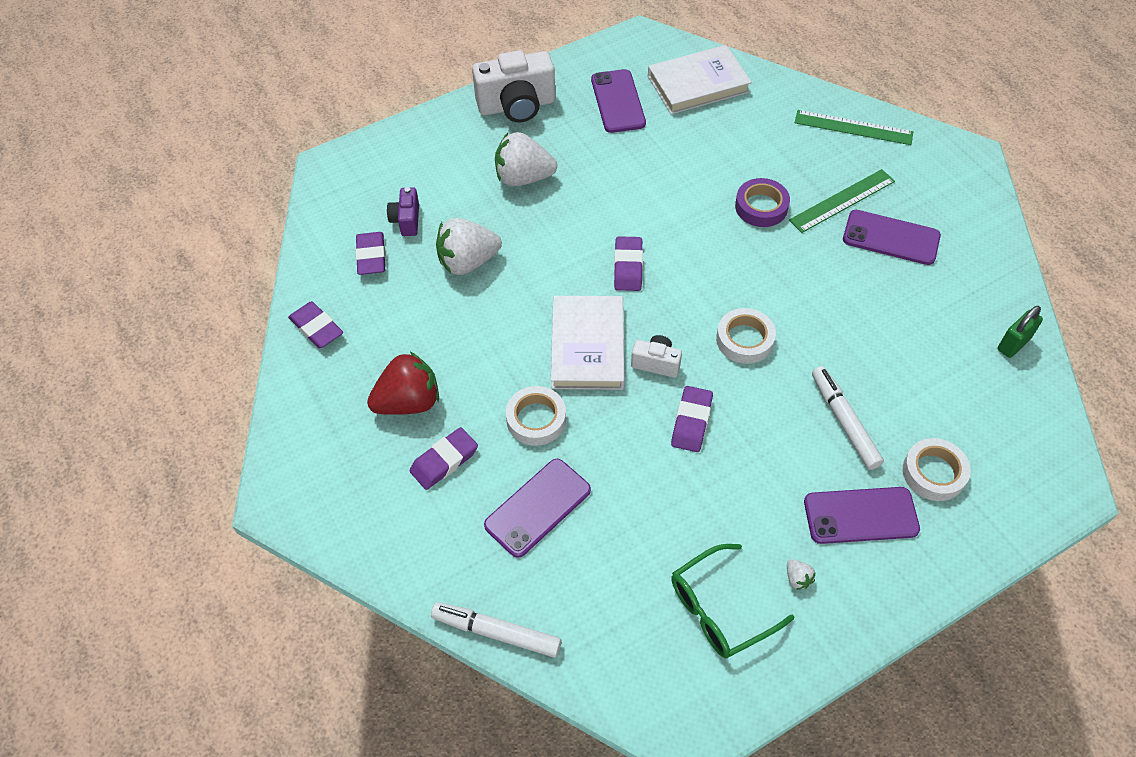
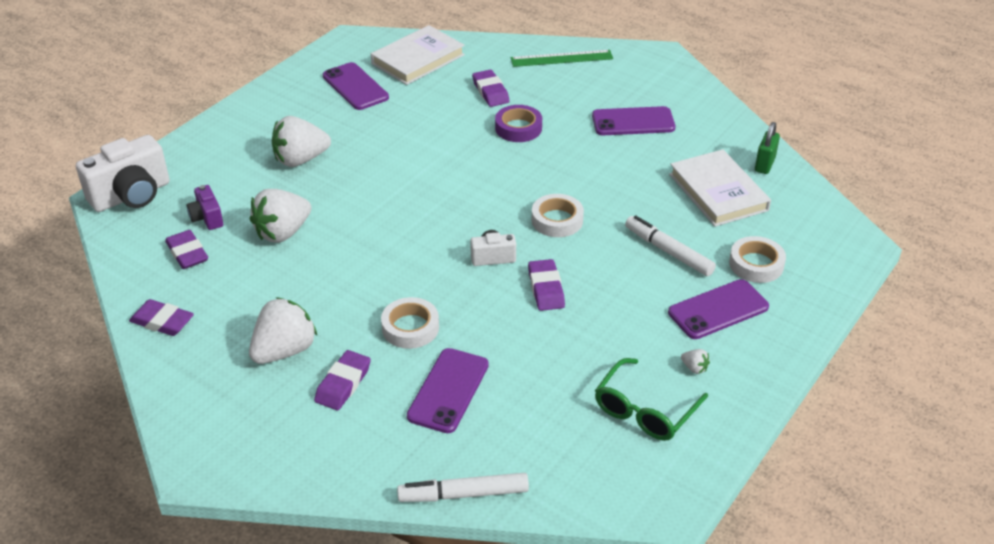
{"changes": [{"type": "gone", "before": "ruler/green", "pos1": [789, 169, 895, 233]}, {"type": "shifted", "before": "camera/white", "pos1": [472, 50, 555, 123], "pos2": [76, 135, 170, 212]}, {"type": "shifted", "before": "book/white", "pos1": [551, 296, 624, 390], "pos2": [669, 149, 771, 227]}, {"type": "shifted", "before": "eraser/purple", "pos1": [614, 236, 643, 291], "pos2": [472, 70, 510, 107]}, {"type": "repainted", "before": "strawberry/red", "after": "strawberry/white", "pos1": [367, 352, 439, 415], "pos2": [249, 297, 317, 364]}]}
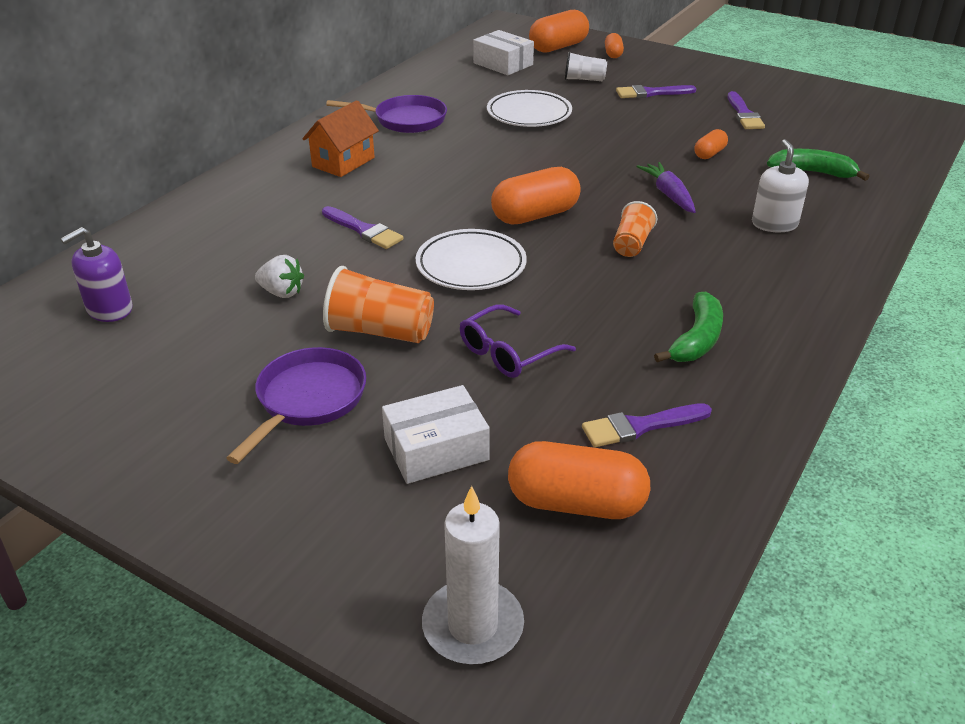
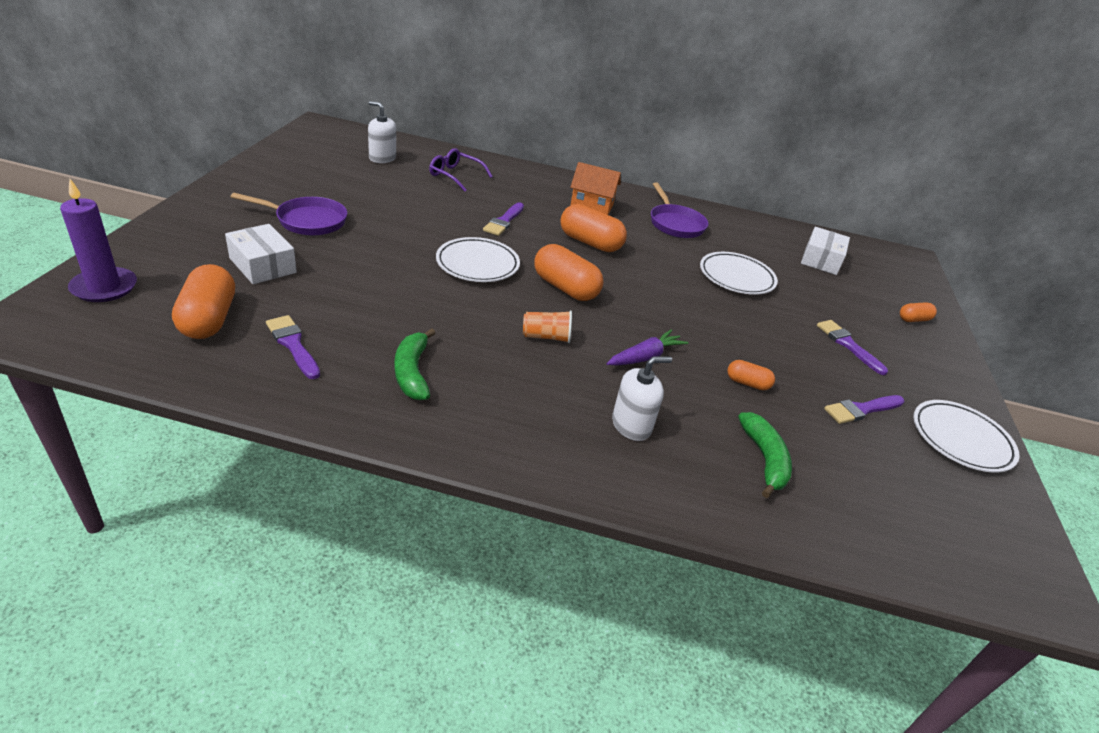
{"changes": [{"type": "gone", "before": "strawberry/white", "pos1": [255, 255, 304, 298]}, {"type": "gone", "before": "cup/orange", "pos1": [323, 266, 434, 343]}, {"type": "gone", "before": "cup/white", "pos1": [564, 51, 607, 81]}, {"type": "new", "after": "plate/white", "pos2": [913, 400, 1020, 473]}, {"type": "shifted", "before": "glasses/purple", "pos1": [460, 305, 576, 378], "pos2": [429, 148, 493, 192]}, {"type": "shifted", "before": "capsule/orange", "pos1": [529, 10, 589, 53], "pos2": [560, 204, 627, 252]}, {"type": "repainted", "before": "soap dispenser/purple", "after": "soap dispenser/white", "pos1": [60, 227, 132, 322], "pos2": [368, 101, 396, 163]}, {"type": "repainted", "before": "candle/white", "after": "candle/purple", "pos1": [422, 486, 524, 664], "pos2": [60, 179, 137, 302]}, {"type": "rotated", "before": "banana/green", "pos1": [654, 292, 723, 362], "pos2": [395, 328, 435, 400], "turn": 75}]}
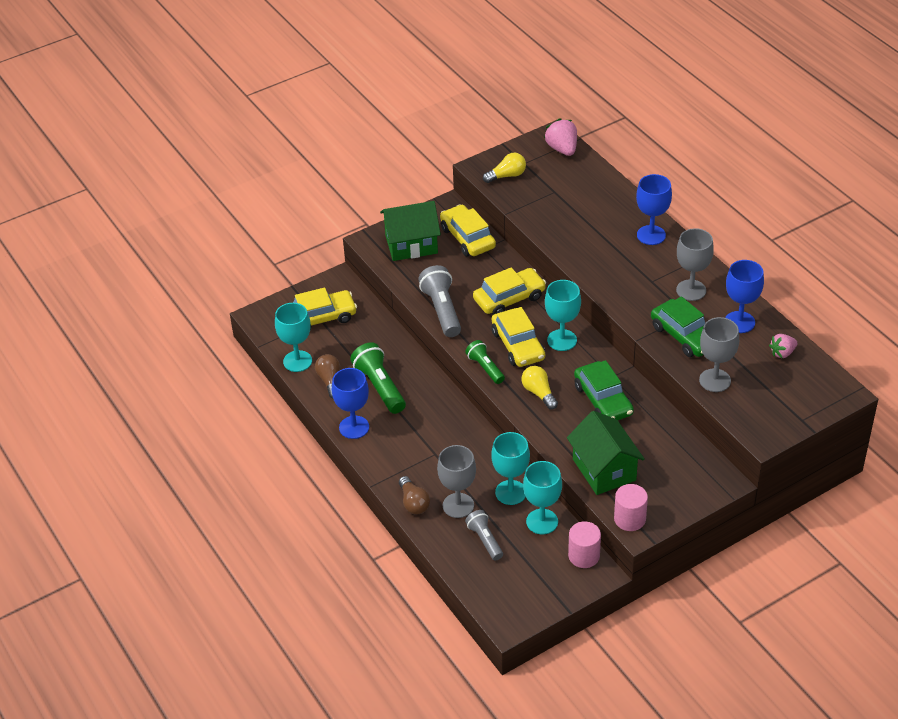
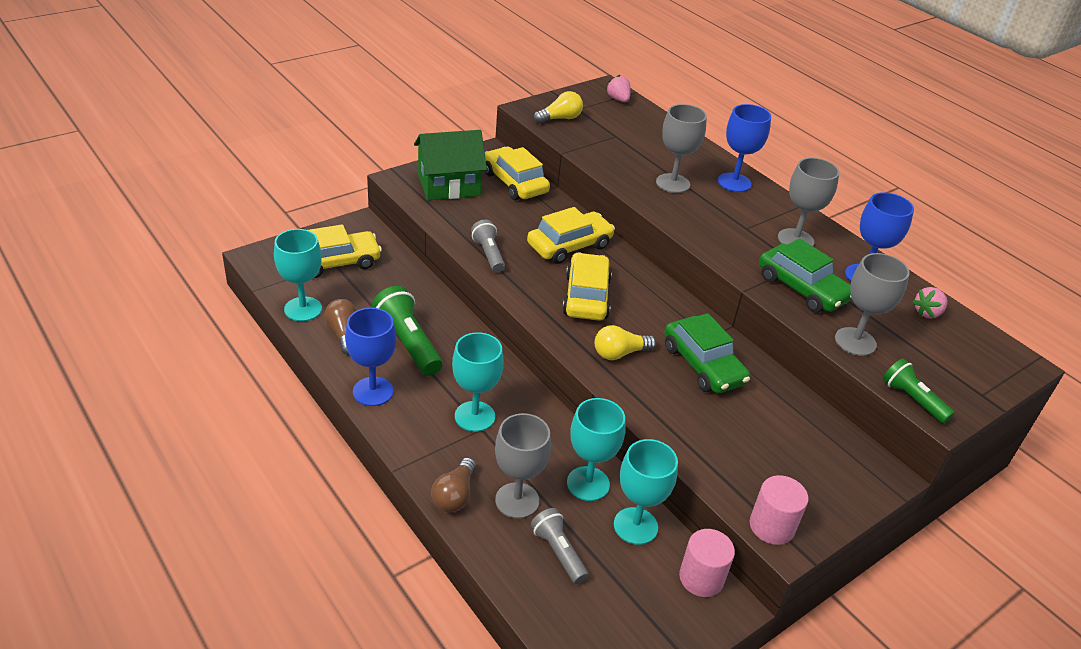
{"changes": [{"type": "gone", "before": "house/green", "pos1": [567, 411, 645, 495]}, {"type": "new", "after": "goblet/grey", "pos2": [656, 104, 707, 193]}, {"type": "shifted", "before": "flashlight/green", "pos1": [465, 340, 505, 384], "pos2": [883, 359, 955, 424]}, {"type": "shifted", "before": "goblet/turquoise", "pos1": [545, 280, 581, 351], "pos2": [452, 332, 504, 432]}, {"type": "rotated", "before": "light bulb/brown", "pos1": [399, 476, 430, 514], "pos2": [431, 457, 476, 512], "turn": 45}, {"type": "rotated", "before": "car/yellow", "pos1": [492, 307, 545, 367], "pos2": [562, 252, 612, 321], "turn": -150}, {"type": "rotated", "before": "light bulb/yellow", "pos1": [521, 366, 558, 409], "pos2": [595, 325, 656, 360], "turn": -75}, {"type": "scaled", "before": "flashlight/grey", "pos1": [418, 265, 461, 337], "pos2": [471, 220, 505, 272], "scale": 0.63}, {"type": "scaled", "before": "strawberry/pink", "pos1": [544, 118, 577, 156], "pos2": [606, 75, 631, 102], "scale": 0.66}]}
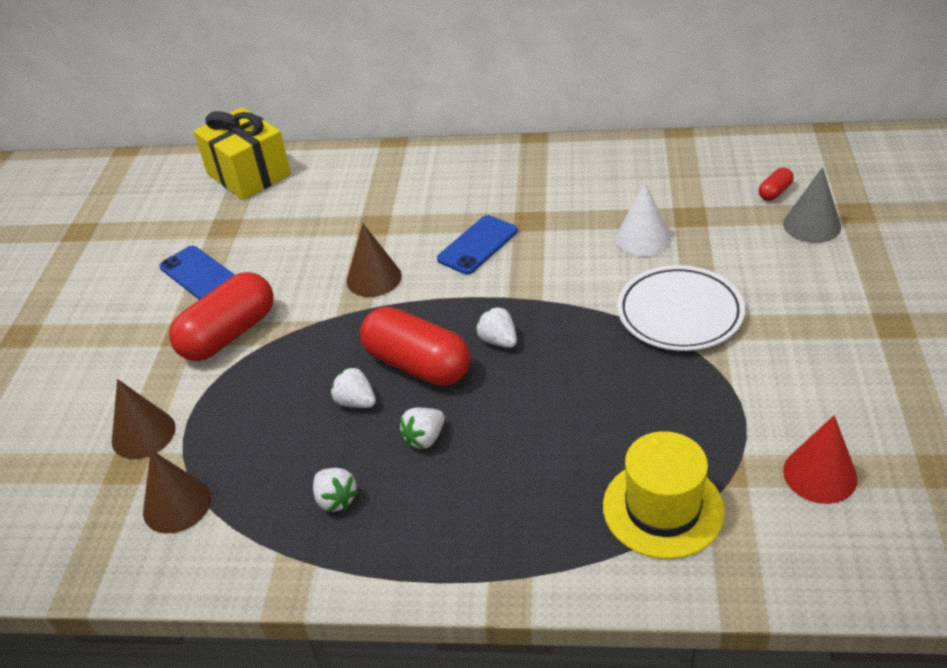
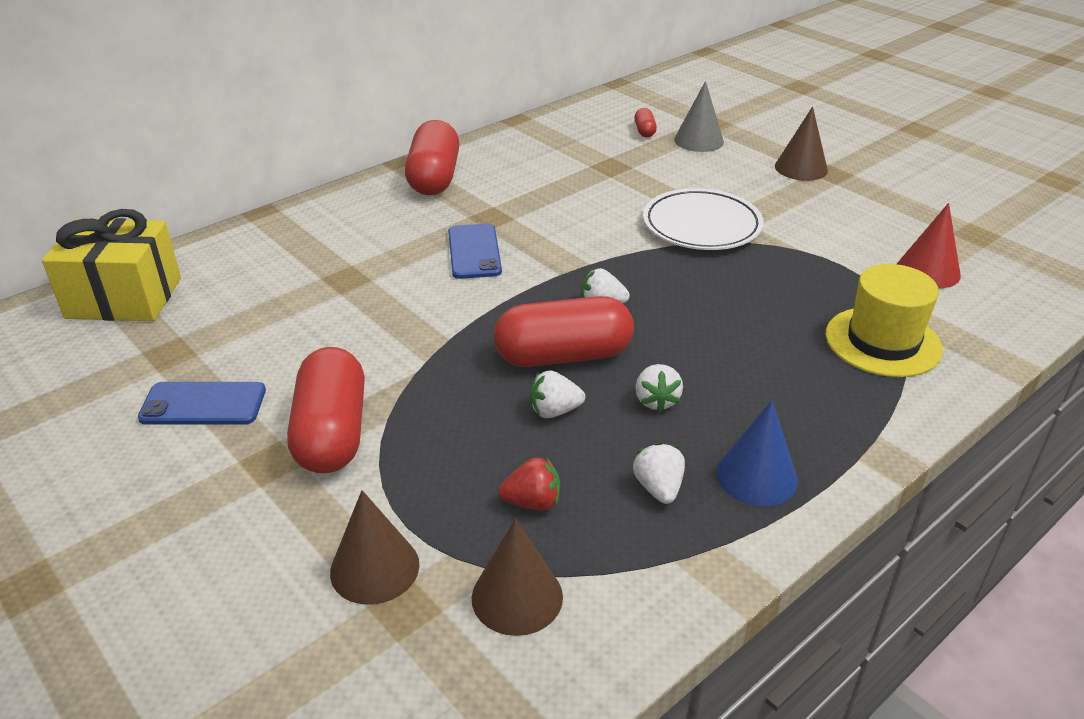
{"changes": [{"type": "gone", "before": "cone/white", "pos1": [615, 182, 671, 257]}, {"type": "new", "after": "capsule/red", "pos2": [405, 120, 459, 195]}, {"type": "new", "after": "strawberry/red", "pos2": [498, 457, 560, 510]}, {"type": "new", "after": "cone/blue", "pos2": [717, 400, 798, 506]}, {"type": "shifted", "before": "cone/brown", "pos1": [347, 223, 402, 297], "pos2": [775, 107, 828, 181]}, {"type": "rotated", "before": "strawberry/white", "pos1": [313, 468, 359, 512], "pos2": [633, 442, 685, 504], "turn": -105}]}
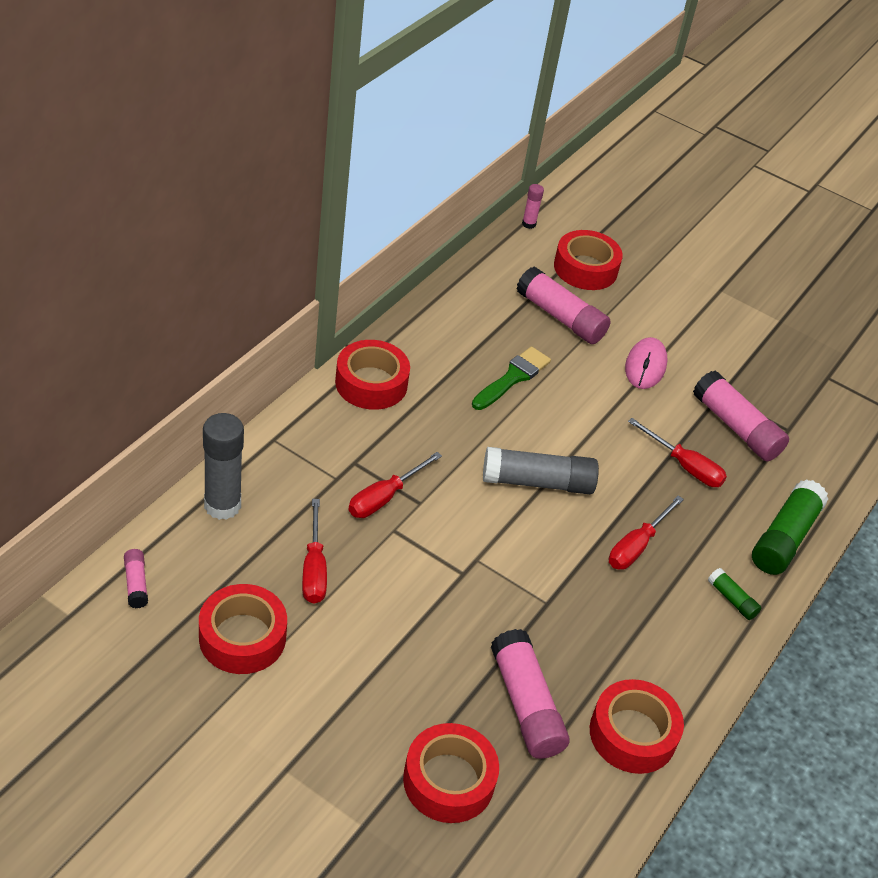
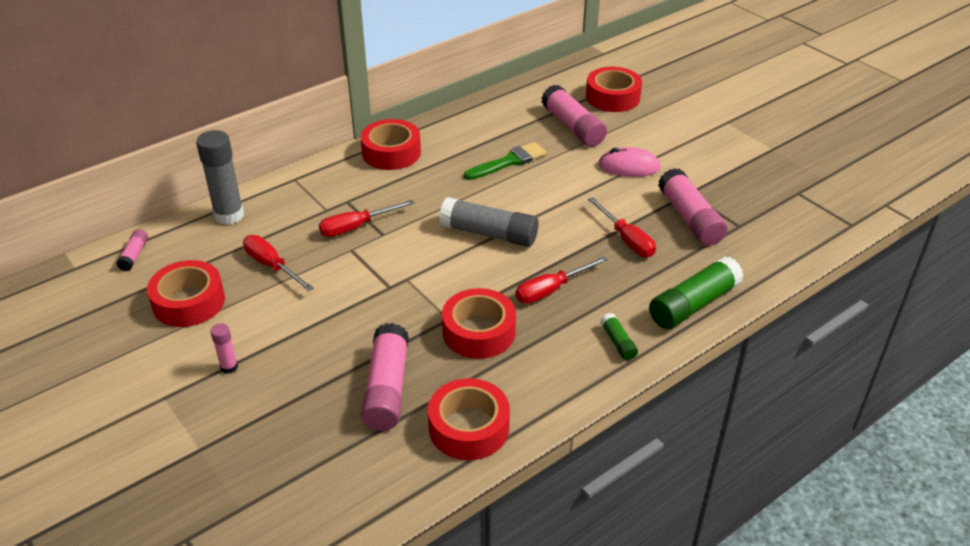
{"changes": [{"type": "shifted", "before": "tape/red", "pos1": [403, 723, 499, 823], "pos2": [442, 288, 516, 359]}, {"type": "shifted", "before": "glue stick/pink", "pos1": [522, 184, 544, 229], "pos2": [211, 323, 238, 374]}, {"type": "rotated", "before": "screwdriver/red", "pos1": [302, 499, 327, 604], "pos2": [243, 235, 314, 291], "turn": 120}, {"type": "rotated", "before": "mouse/pink", "pos1": [625, 337, 667, 389], "pos2": [599, 147, 661, 177], "turn": 60}]}
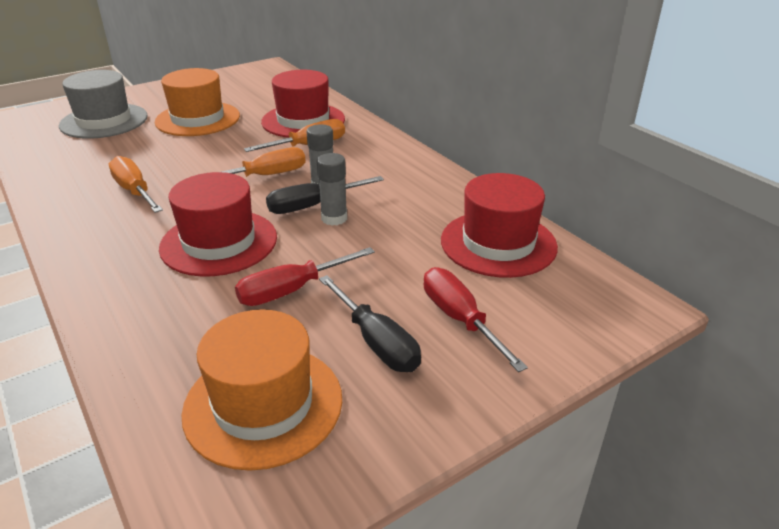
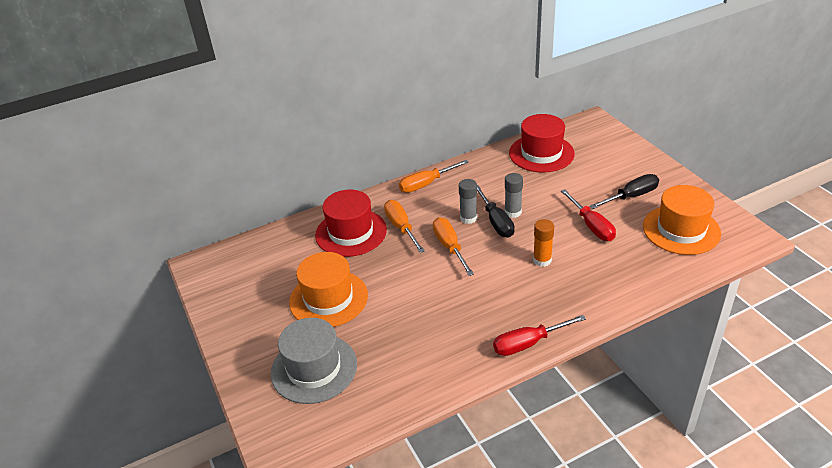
{"changes": [{"type": "shifted", "before": "screwdriver/orange", "pos1": [109, 156, 163, 213], "pos2": [399, 160, 469, 193]}, {"type": "shifted", "before": "screwdriver/red", "pos1": [424, 267, 528, 372], "pos2": [493, 315, 586, 356]}, {"type": "swapped", "before": "hat/red", "after": "glue stick/orange", "pos1": [159, 172, 277, 276], "pos2": [533, 219, 554, 267]}]}
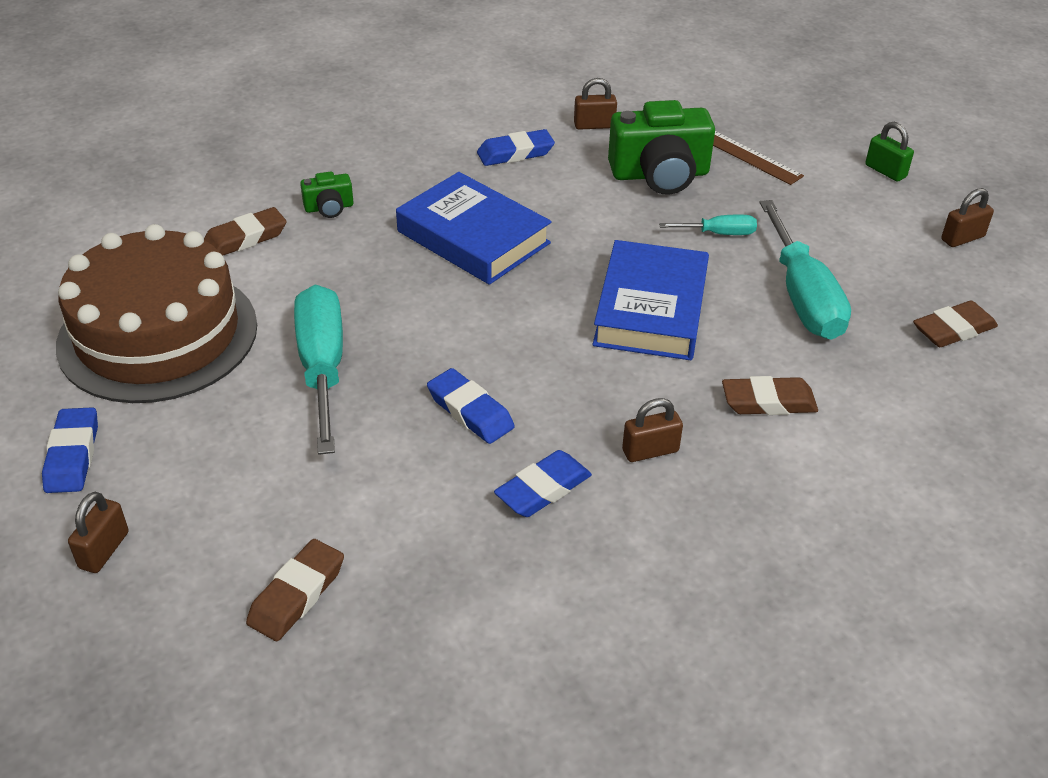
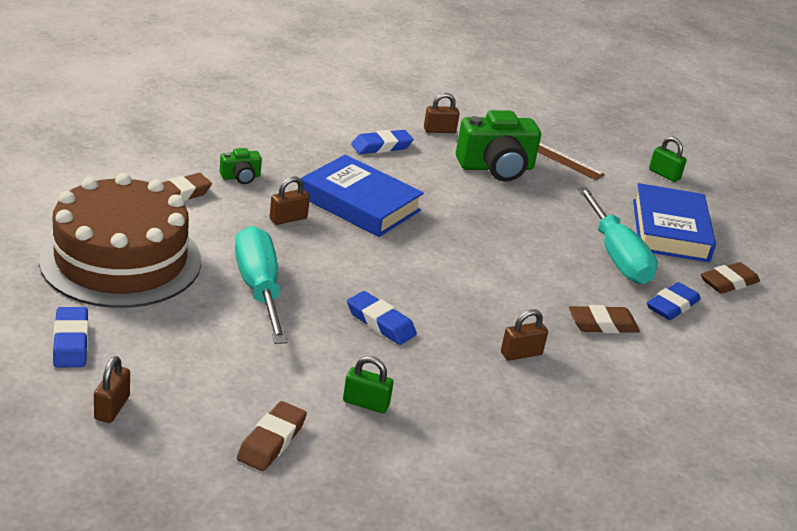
{"changes": [{"type": "gone", "before": "screwdriver/turquoise", "pos1": [659, 215, 757, 235]}, {"type": "new", "after": "padlock/green", "pos2": [343, 356, 393, 413]}, {"type": "shifted", "before": "eraser/blue", "pos1": [494, 450, 592, 517], "pos2": [647, 282, 701, 320]}, {"type": "shifted", "before": "book/blue", "pos1": [593, 240, 709, 360], "pos2": [633, 183, 716, 262]}, {"type": "shifted", "before": "padlock/brown", "pos1": [941, 188, 994, 247], "pos2": [270, 177, 310, 225]}]}
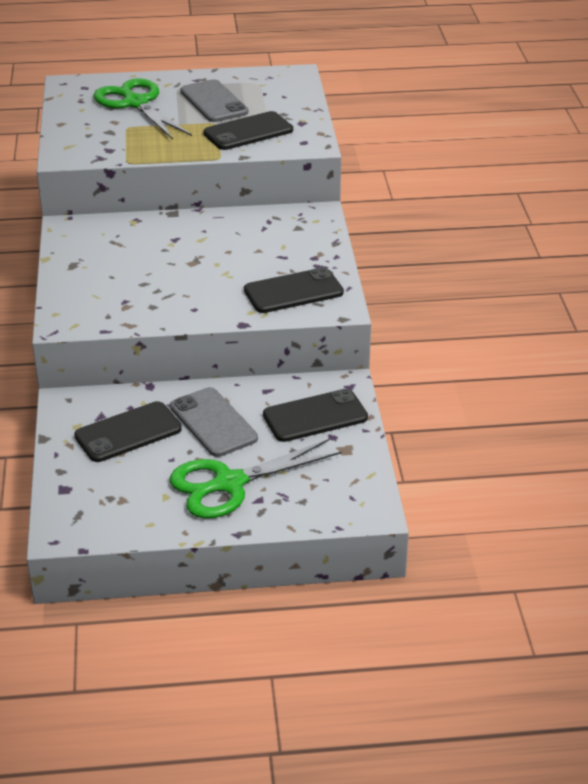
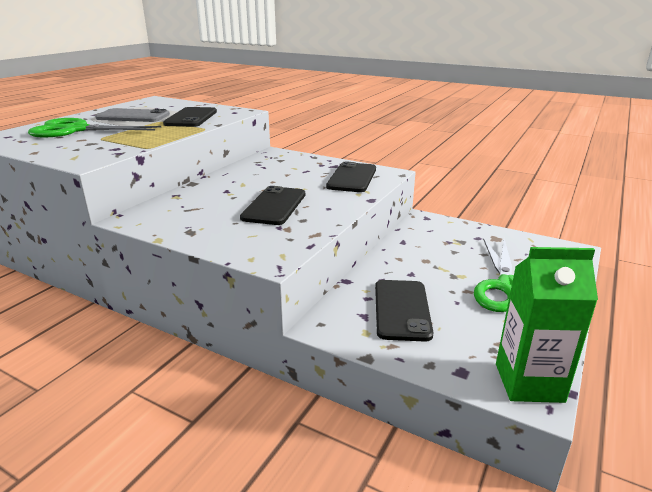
{"changes": [{"type": "gone", "before": "phone/grey", "pos1": [170, 387, 258, 457]}, {"type": "new", "after": "carton/green", "pos2": [496, 247, 598, 403]}, {"type": "shifted", "before": "phone/black", "pos1": [263, 389, 368, 442], "pos2": [240, 186, 305, 225]}]}
